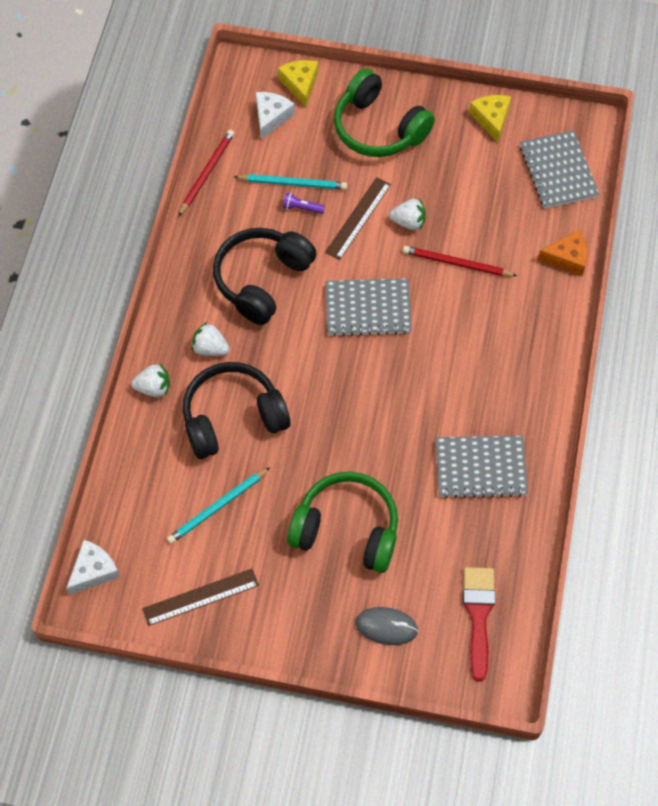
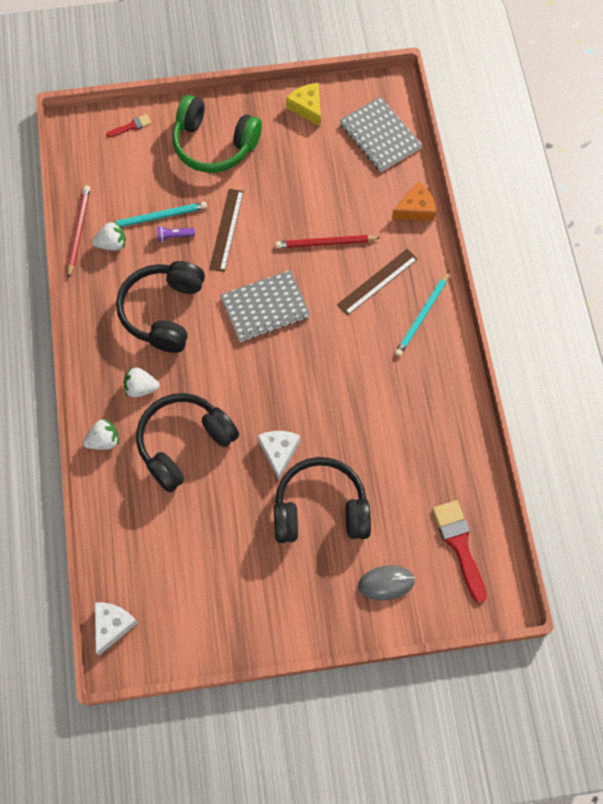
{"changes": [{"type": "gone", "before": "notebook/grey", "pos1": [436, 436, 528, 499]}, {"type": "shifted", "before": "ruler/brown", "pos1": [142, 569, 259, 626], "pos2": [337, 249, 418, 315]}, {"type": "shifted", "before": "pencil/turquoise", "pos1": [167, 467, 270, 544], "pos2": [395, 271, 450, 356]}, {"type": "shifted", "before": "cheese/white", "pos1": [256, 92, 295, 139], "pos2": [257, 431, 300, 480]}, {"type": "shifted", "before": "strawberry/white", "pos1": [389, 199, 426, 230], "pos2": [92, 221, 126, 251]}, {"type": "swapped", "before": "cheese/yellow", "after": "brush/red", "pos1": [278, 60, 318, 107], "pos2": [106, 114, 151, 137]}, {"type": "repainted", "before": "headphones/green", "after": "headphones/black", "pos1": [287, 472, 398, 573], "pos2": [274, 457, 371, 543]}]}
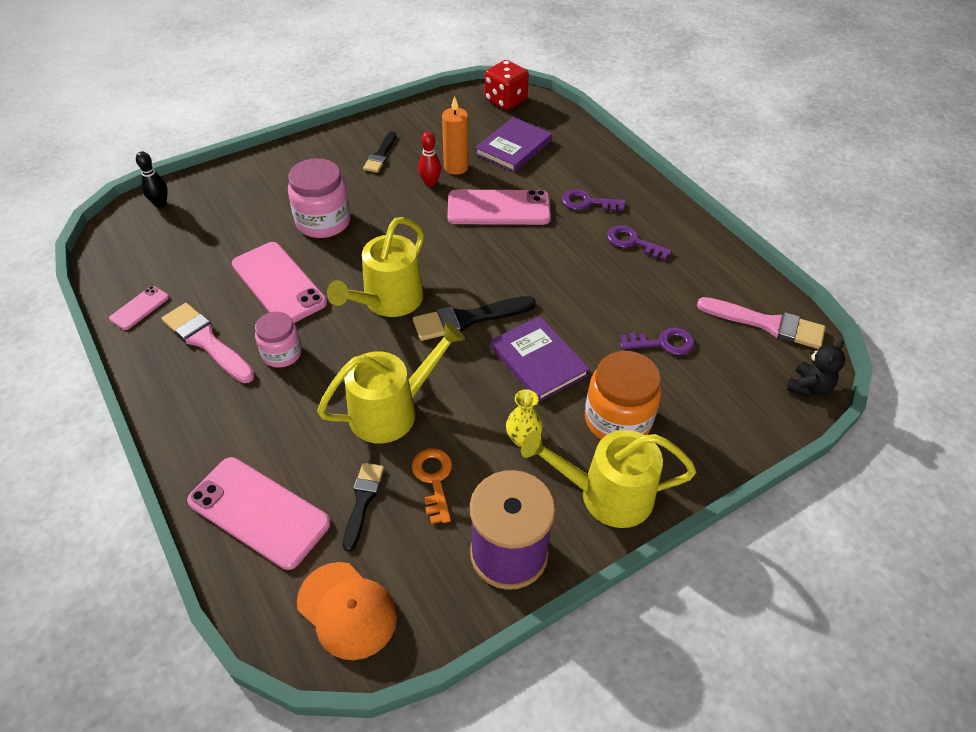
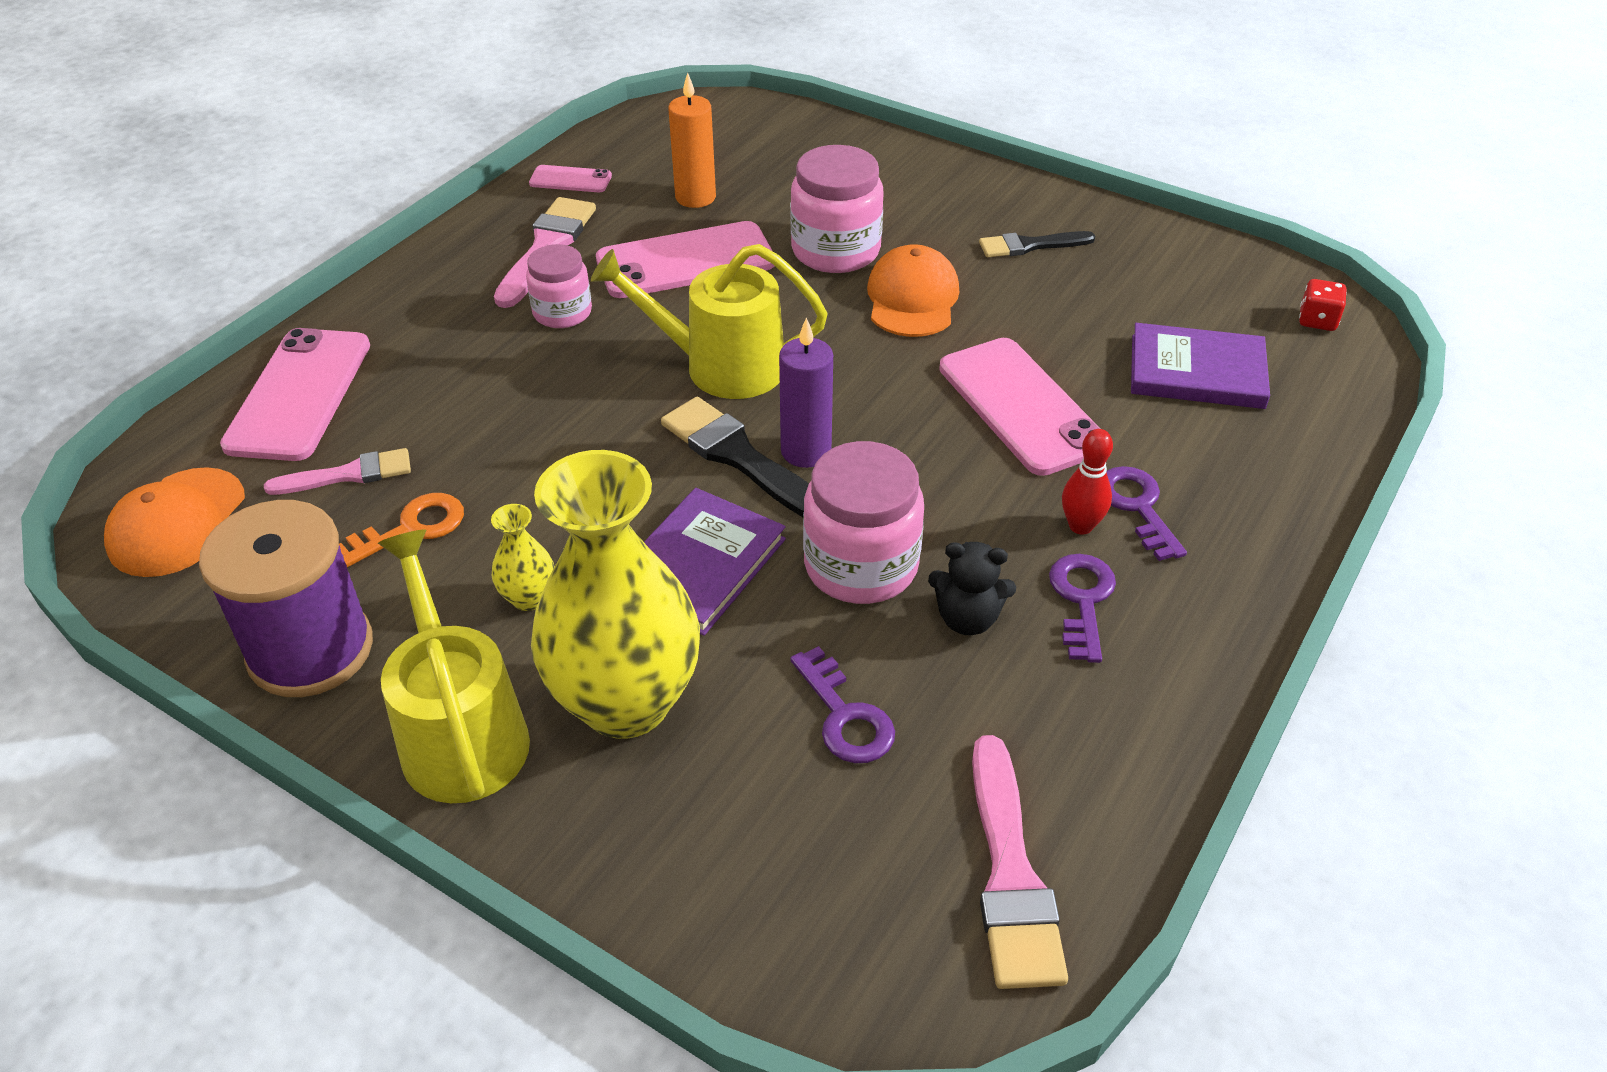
{"changes": [{"type": "gone", "before": "bowling pin/black", "pos1": [136, 152, 168, 207]}, {"type": "gone", "before": "watering can/yellow", "pos1": [317, 322, 465, 444]}, {"type": "new", "after": "candle/purple", "pos2": [779, 317, 833, 468]}, {"type": "new", "after": "jar/pink", "pos2": [803, 441, 924, 604]}, {"type": "new", "after": "cap/orange", "pos2": [867, 244, 959, 337]}, {"type": "shifted", "before": "bowling pin/red", "pos1": [418, 132, 441, 187], "pos2": [1062, 429, 1113, 535]}, {"type": "shifted", "before": "candle/orange", "pos1": [442, 96, 469, 175], "pos2": [668, 72, 716, 208]}, {"type": "shifted", "before": "teddy bear/black", "pos1": [787, 340, 845, 396], "pos2": [928, 542, 1016, 635]}, {"type": "swapped", "before": "jar/orange", "after": "vase/yellow", "pos1": [585, 351, 662, 440], "pos2": [531, 450, 700, 739]}, {"type": "repainted", "before": "brush/black", "after": "brush/pink", "pos1": [343, 463, 384, 552], "pos2": [264, 448, 411, 495]}, {"type": "rotated", "before": "phone/pink", "pos1": [232, 242, 327, 323], "pos2": [596, 221, 774, 298], "turn": 45}, {"type": "scaled", "before": "dice/red", "pos1": [485, 60, 529, 110], "pos2": [1299, 279, 1347, 331], "scale": 0.55}]}
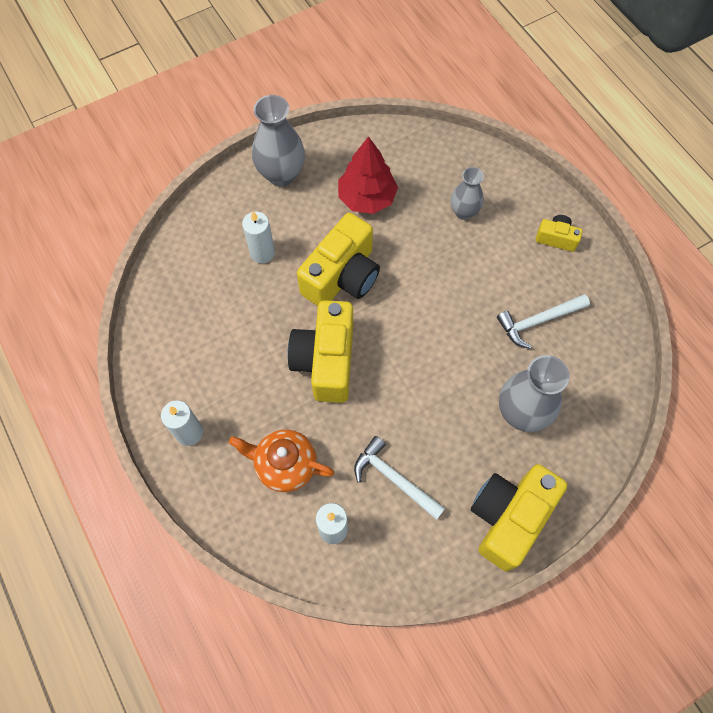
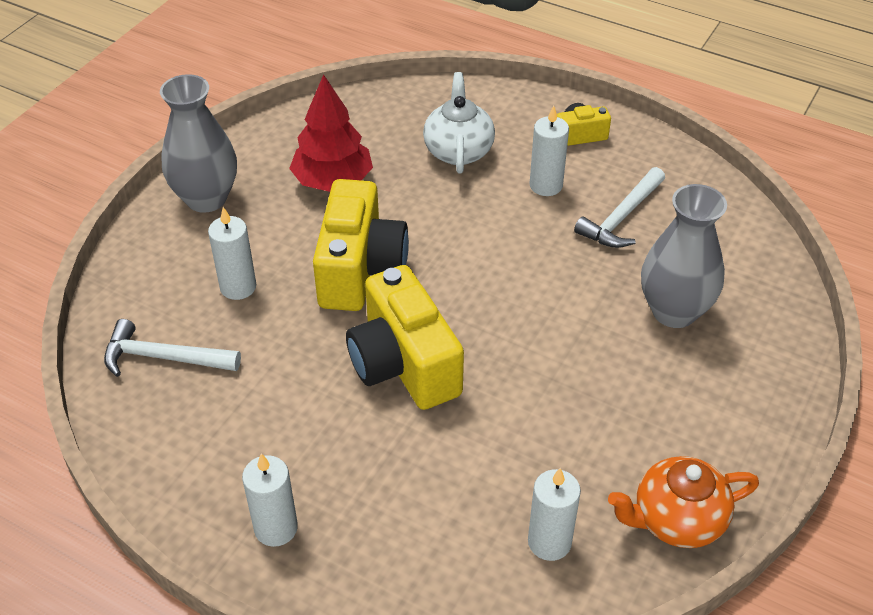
{"changes": [{"type": "gone", "before": "camera/yellow", "pos1": [471, 464, 567, 572]}, {"type": "new", "after": "candle/white", "pos2": [529, 105, 569, 196]}, {"type": "shifted", "before": "teapot/orange", "pos1": [229, 429, 334, 492], "pos2": [608, 456, 759, 548]}, {"type": "shifted", "before": "hammer/white", "pos1": [354, 436, 445, 520], "pos2": [104, 319, 241, 377]}, {"type": "swapped", "before": "vase/grey", "after": "teapot/white", "pos1": [451, 167, 484, 220], "pos2": [423, 72, 495, 174]}]}
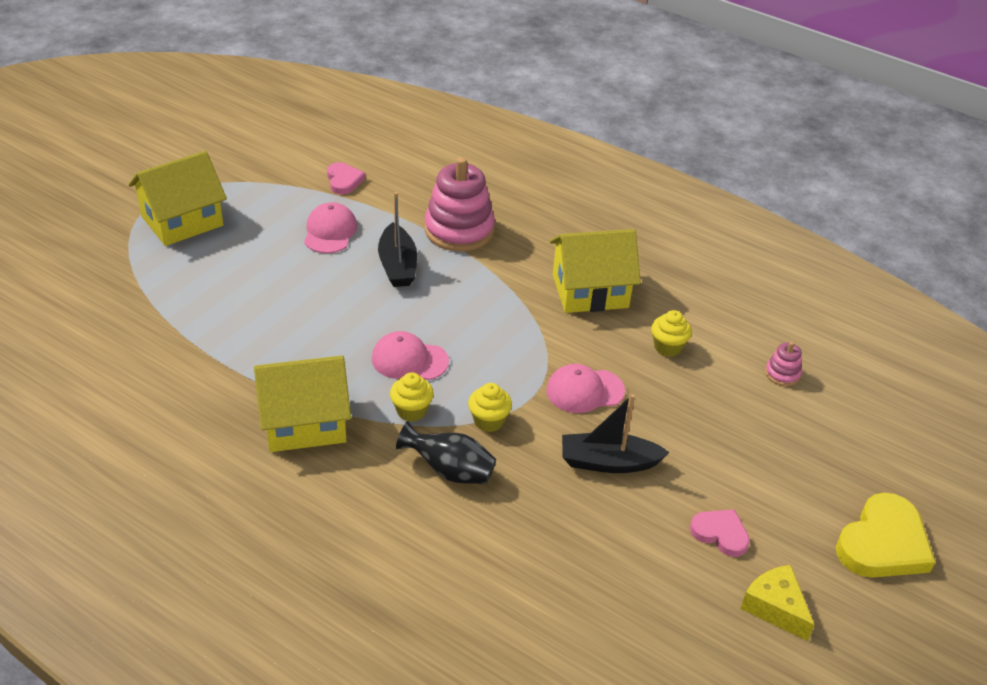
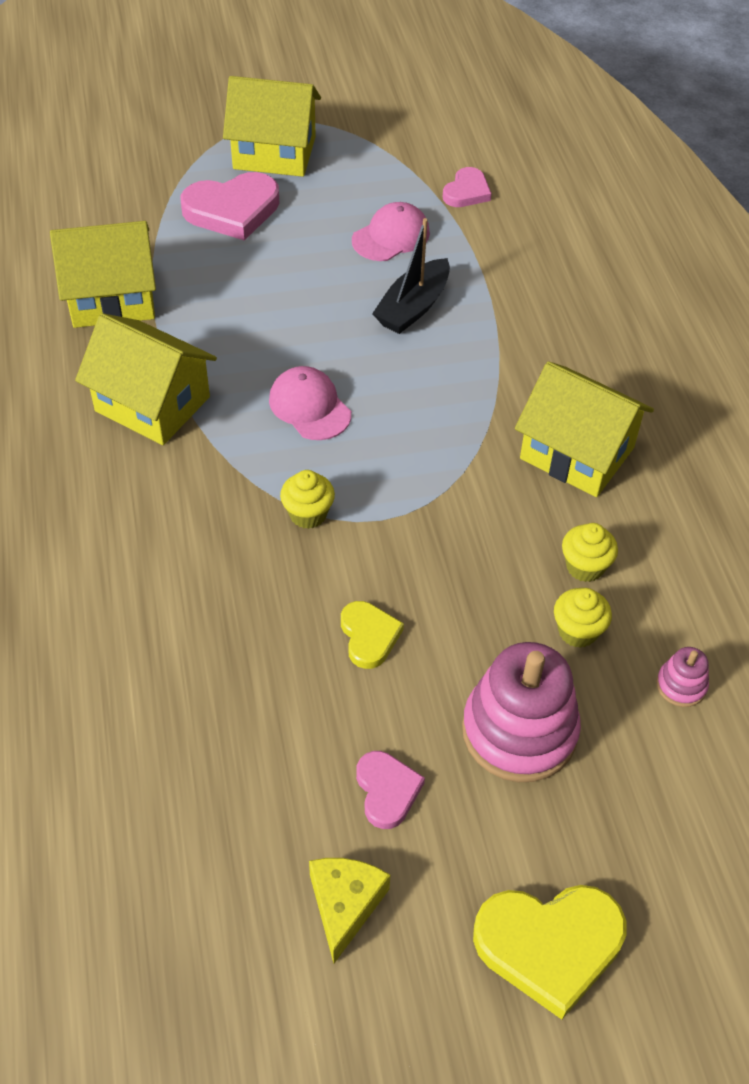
{"changes": [{"type": "gone", "before": "vase/black", "pos1": [396, 421, 496, 484]}, {"type": "gone", "before": "cap/pink", "pos1": [546, 364, 625, 413]}, {"type": "new", "after": "house/yellow", "pos2": [50, 221, 156, 328]}, {"type": "new", "after": "heart/pink", "pos2": [180, 172, 280, 240]}, {"type": "shifted", "before": "cupcake/yellow", "pos1": [390, 372, 434, 422], "pos2": [554, 588, 612, 648]}, {"type": "shifted", "before": "stacking toy/pink", "pos1": [425, 157, 495, 251], "pos2": [462, 642, 581, 782]}, {"type": "swapped", "before": "boat/black", "after": "heart/yellow", "pos1": [562, 394, 670, 473], "pos2": [341, 601, 404, 669]}]}
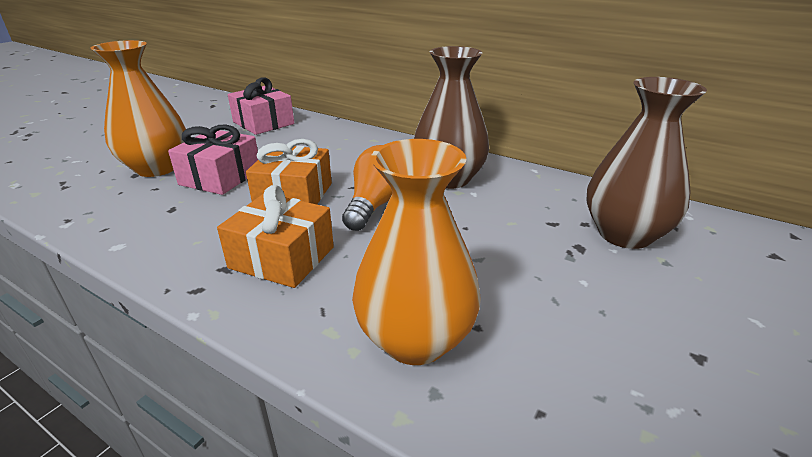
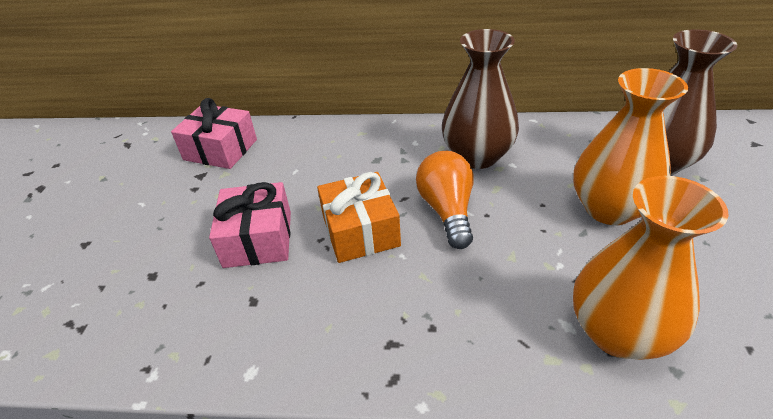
{"changes": [{"type": "gone", "before": "gift/orange", "pos1": [217, 185, 334, 288]}, {"type": "shifted", "before": "vase/orange", "pos1": [90, 40, 186, 177], "pos2": [573, 68, 688, 225]}]}
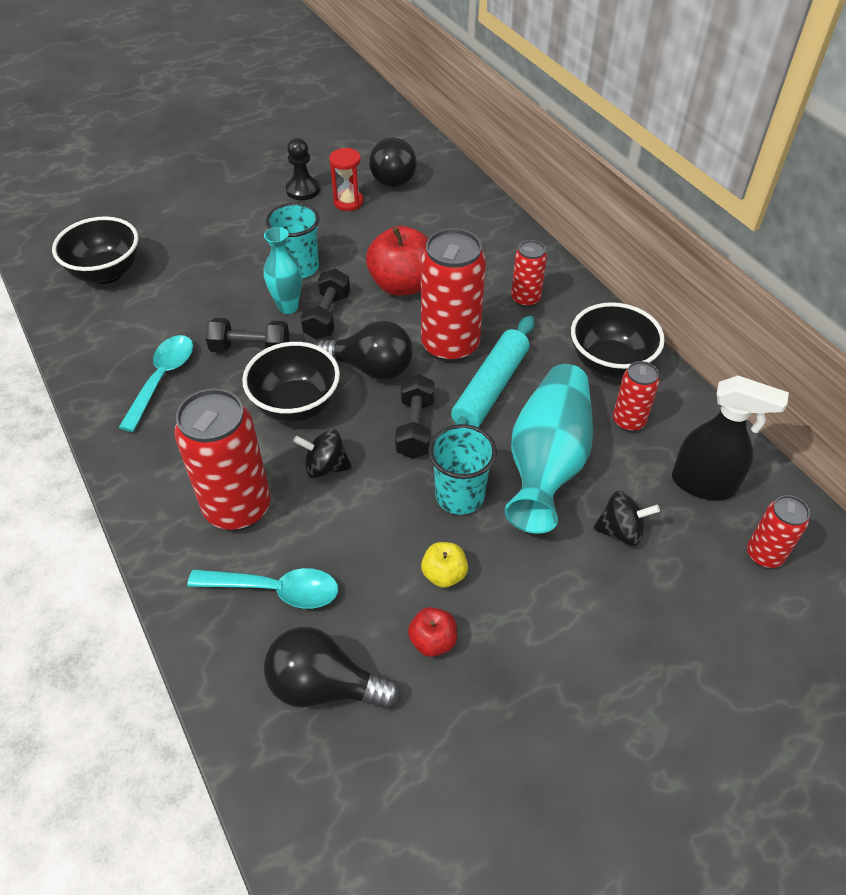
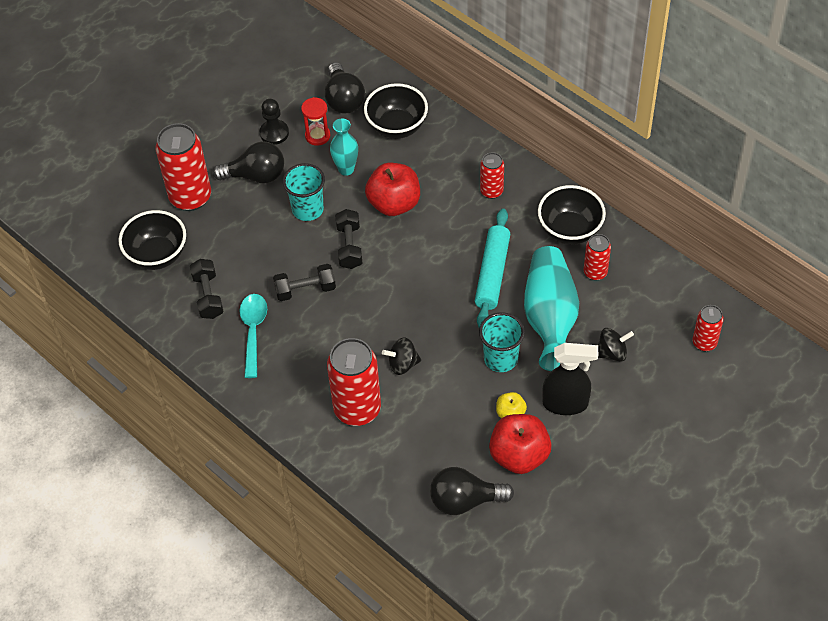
{"changes": [{"type": "gone", "before": "spoon/turquoise", "pos1": [187, 568, 338, 609]}, {"type": "shifted", "before": "bowl/black", "pos1": [242, 342, 340, 422], "pos2": [364, 83, 428, 139]}, {"type": "shifted", "before": "vase/turquoise", "pos1": [264, 227, 302, 314], "pos2": [330, 118, 358, 176]}, {"type": "shifted", "before": "light bulb/black", "pos1": [316, 321, 413, 380], "pos2": [213, 141, 284, 183]}, {"type": "shifted", "before": "dumbbell/black", "pos1": [395, 374, 434, 458], "pos2": [190, 259, 224, 319]}, {"type": "shifted", "before": "can/red", "pos1": [421, 228, 486, 363], "pos2": [156, 123, 211, 211]}, {"type": "shifted", "before": "spray bottle/black", "pos1": [672, 376, 789, 500], "pos2": [542, 343, 598, 415]}, {"type": "scaled", "before": "apple/red", "pos1": [408, 607, 457, 657], "pos2": [489, 414, 552, 474], "scale": 1.97}]}
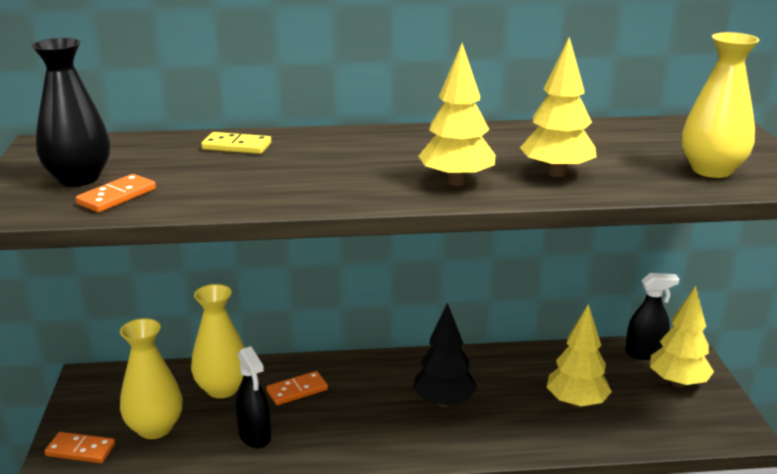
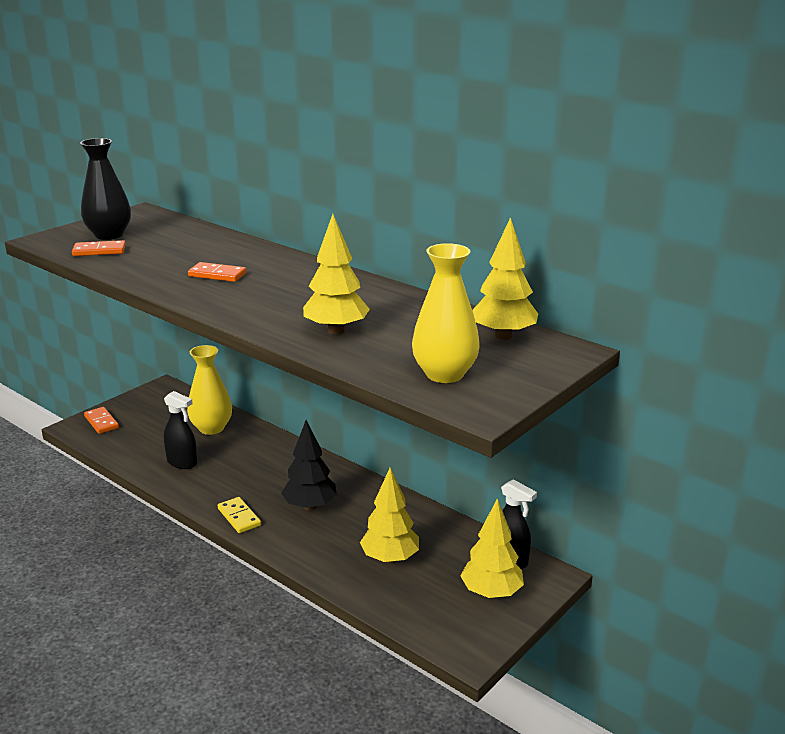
{"changes": [{"type": "gone", "before": "vase/yellow", "pos1": [120, 318, 183, 439]}, {"type": "shifted", "before": "domino/yellow", "pos1": [201, 132, 271, 154], "pos2": [218, 497, 261, 533]}, {"type": "shifted", "before": "domino/orange", "pos1": [266, 371, 328, 405], "pos2": [188, 262, 246, 282]}, {"type": "shifted", "before": "tree/yellow", "pos1": [418, 43, 495, 186], "pos2": [472, 217, 538, 340]}, {"type": "rotated", "before": "spray bottle/black", "pos1": [236, 346, 271, 448], "pos2": [164, 391, 197, 469], "turn": -75}]}
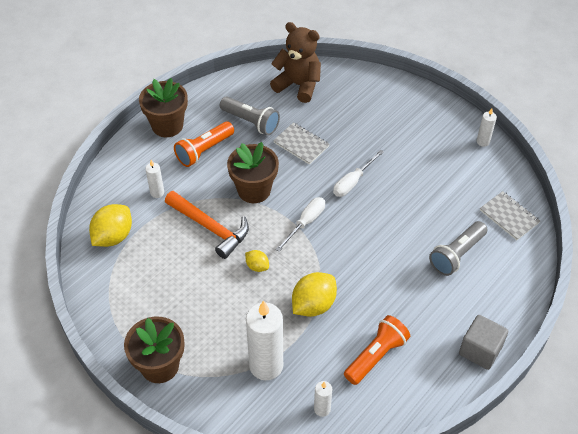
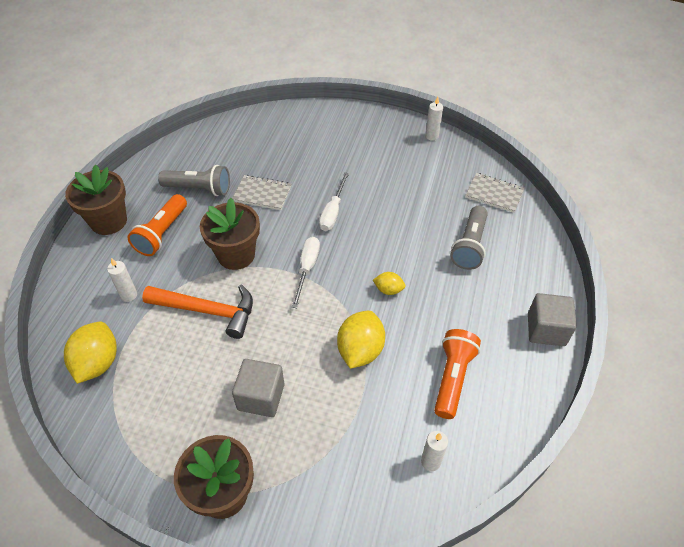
{"changes": [{"type": "gone", "before": "candle/white", "pos1": [246, 300, 283, 380]}, {"type": "gone", "before": "teddy bear/brown", "pos1": [270, 22, 321, 103]}, {"type": "new", "after": "cube/grey", "pos2": [232, 359, 284, 417]}, {"type": "shifted", "before": "lemon/yellow", "pos1": [245, 250, 269, 272], "pos2": [373, 272, 406, 295]}]}
